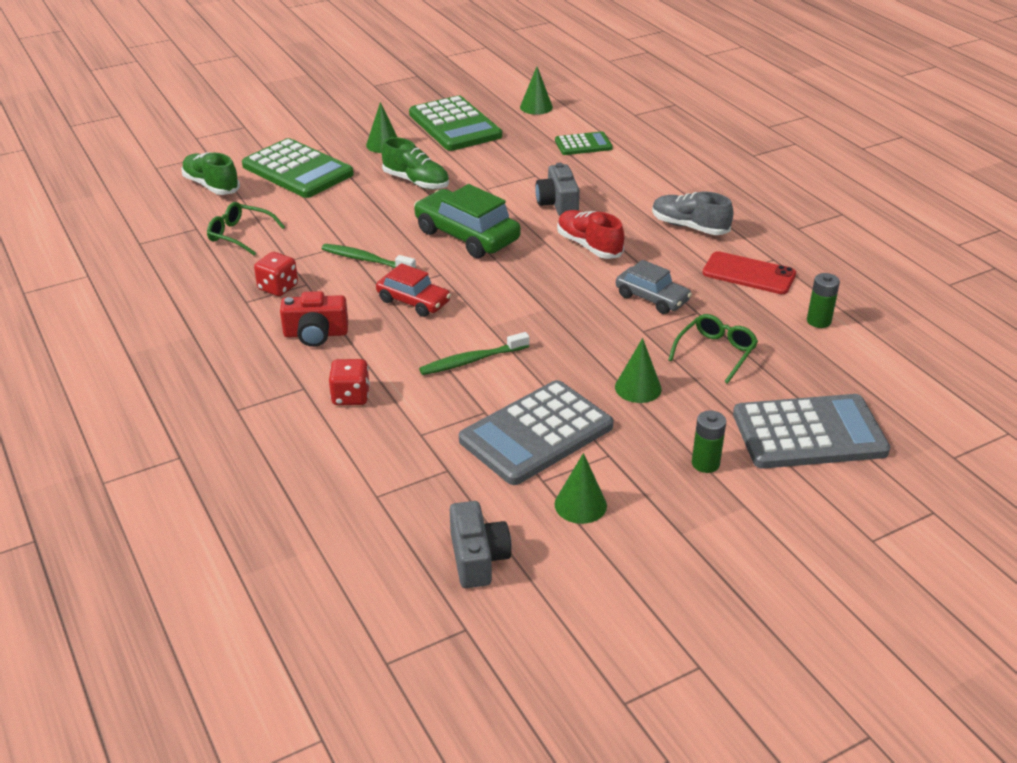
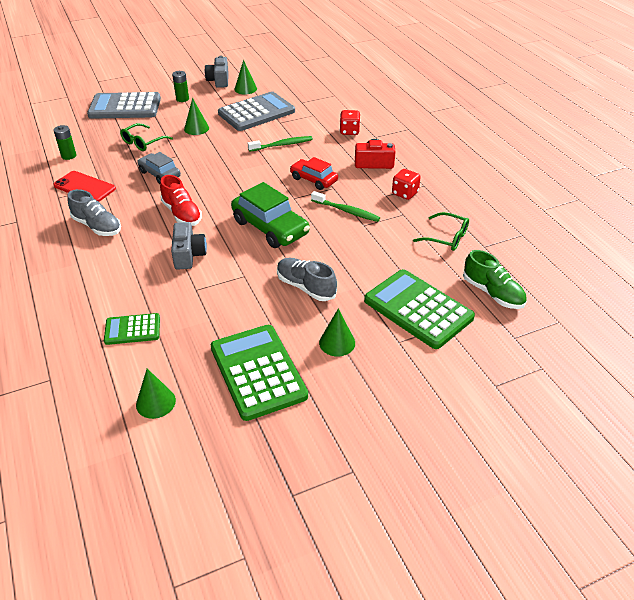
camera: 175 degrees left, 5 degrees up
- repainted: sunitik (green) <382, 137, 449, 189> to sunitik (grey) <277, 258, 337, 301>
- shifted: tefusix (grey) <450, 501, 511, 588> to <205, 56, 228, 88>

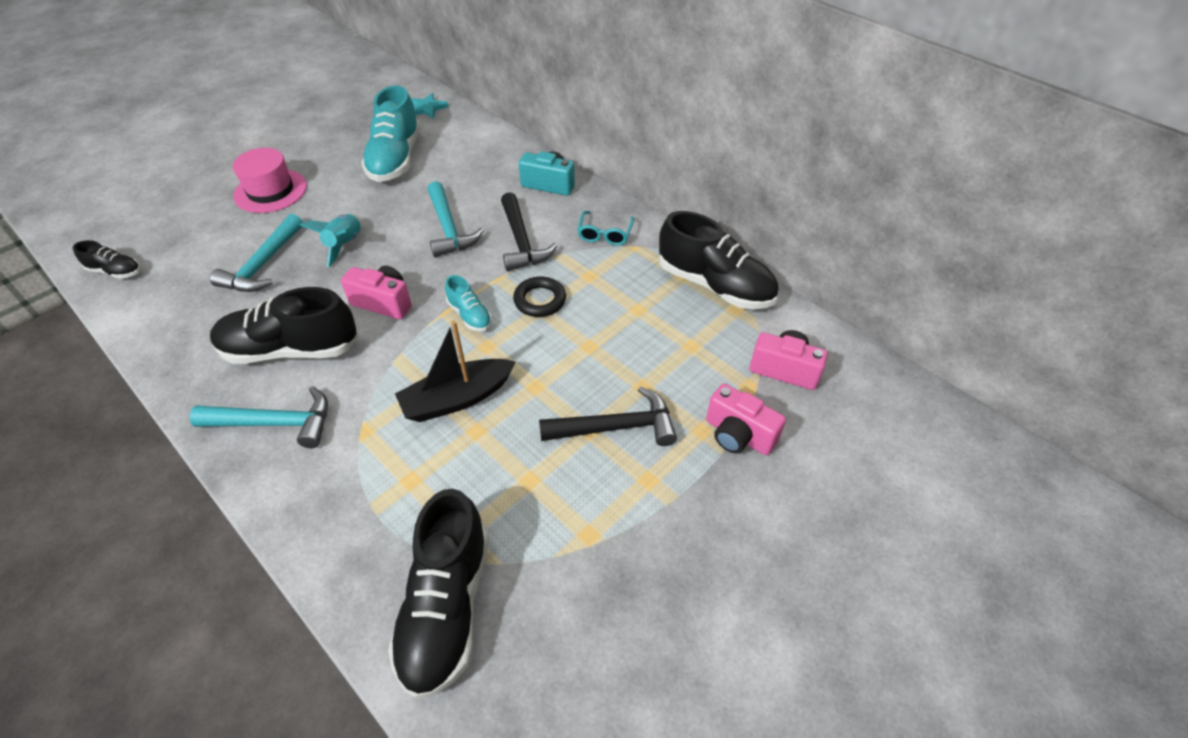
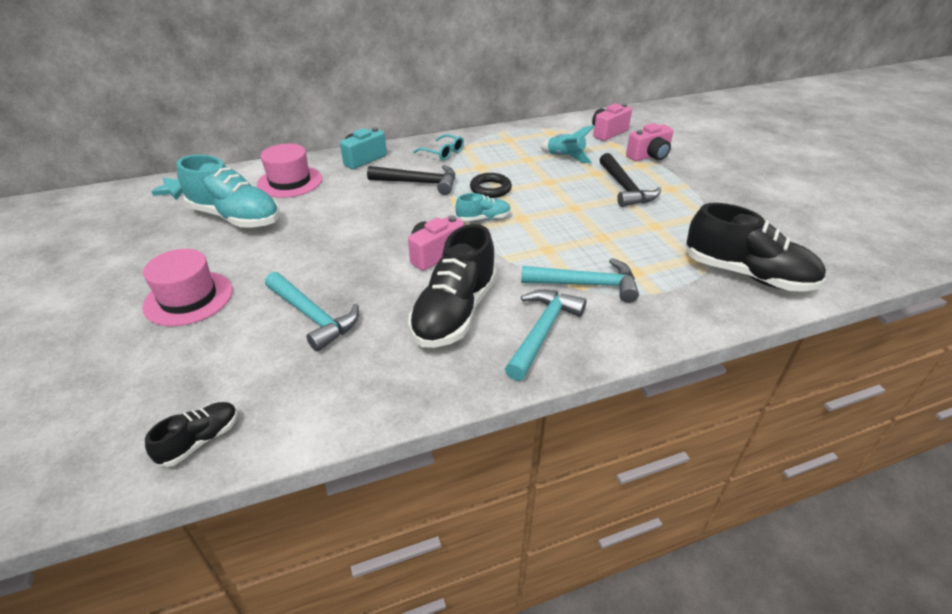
camera: 65 degrees left, 10 degrees down
- shifted: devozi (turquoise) <427, 181, 484, 257> to <521, 258, 639, 303>
- gone: sunitik (black) <659, 211, 779, 309>
- shifted: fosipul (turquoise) <300, 214, 362, 267> to <540, 125, 594, 163>
- gone: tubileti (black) <395, 321, 516, 422>
- rotated: devozi (black) <539, 386, 677, 446> = <600, 153, 661, 207> 150 degrees clockwise
- new: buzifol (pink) <257, 144, 322, 198>

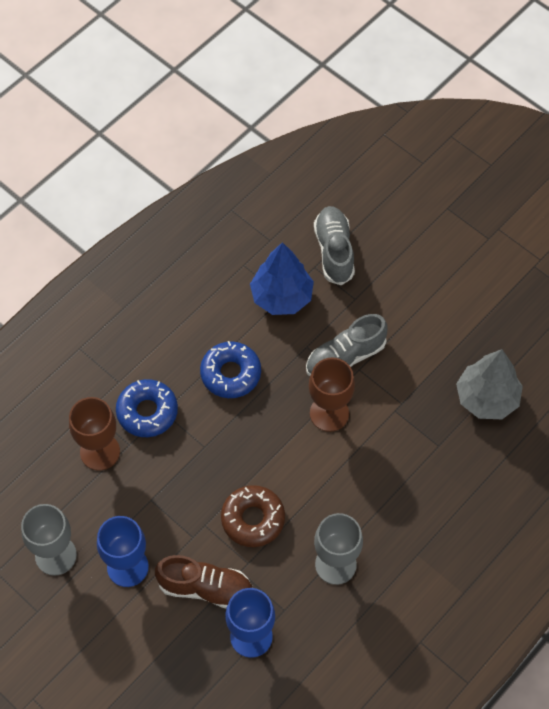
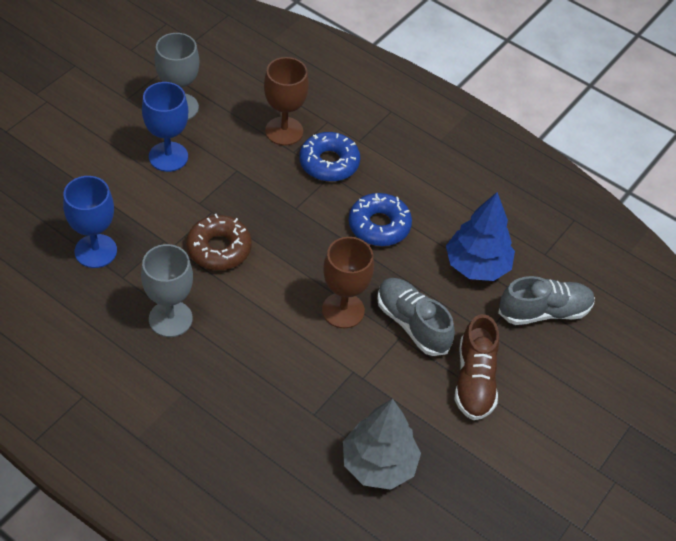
camera: 80 degrees right, 10 degrees down
- shifted: sunitik (brown) <155, 555, 253, 608> to <455, 314, 499, 420>

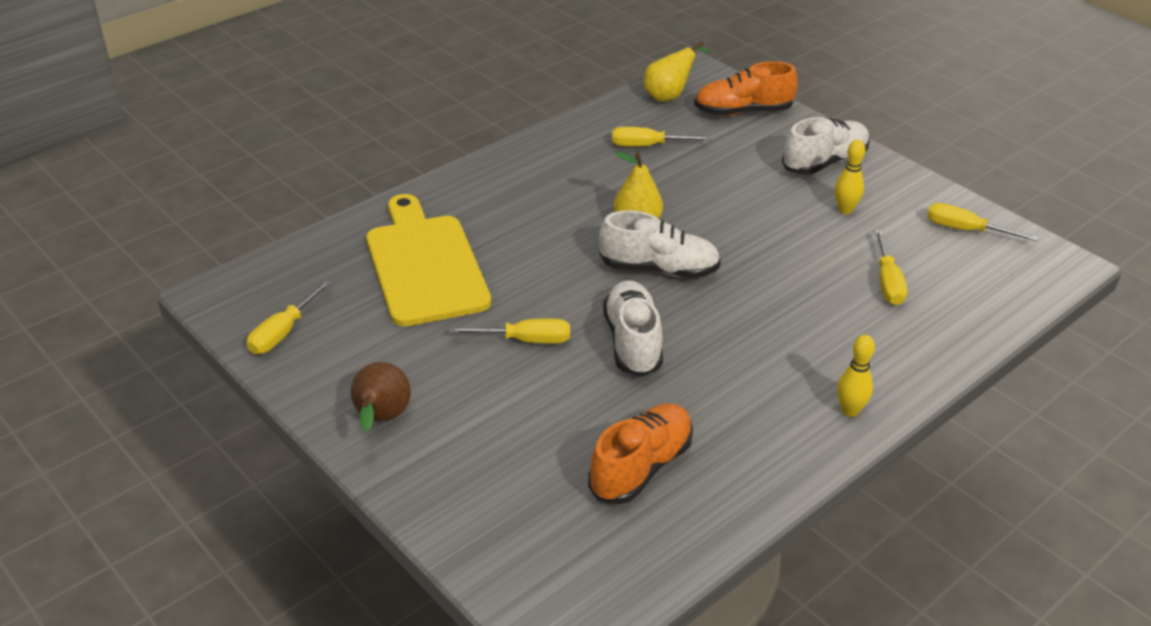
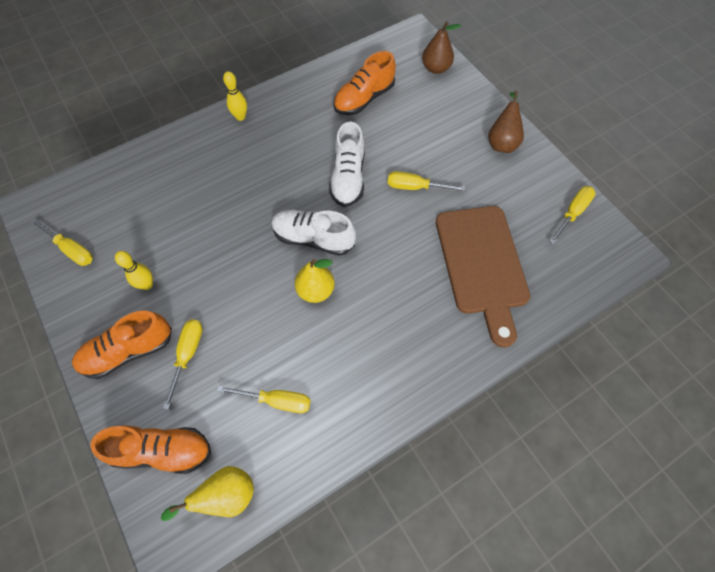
camera: 170 degrees left, 25 degrees up
- repainted: sunitik (white) <782, 117, 870, 175> to sunitik (orange) <72, 311, 172, 379>
- repainted: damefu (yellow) <366, 194, 491, 326> to damefu (brown) <436, 206, 530, 347>
- shifted: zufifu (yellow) <874, 230, 907, 305> to <163, 319, 203, 410>
- new: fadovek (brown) <422, 21, 461, 74>

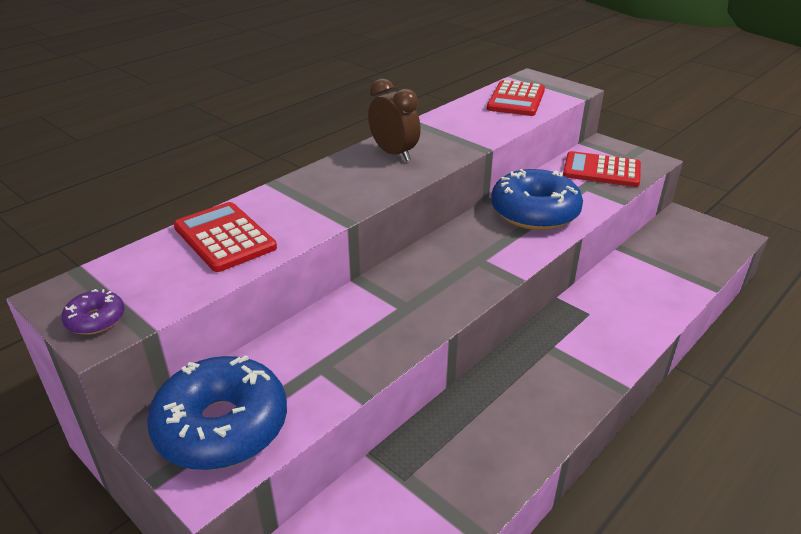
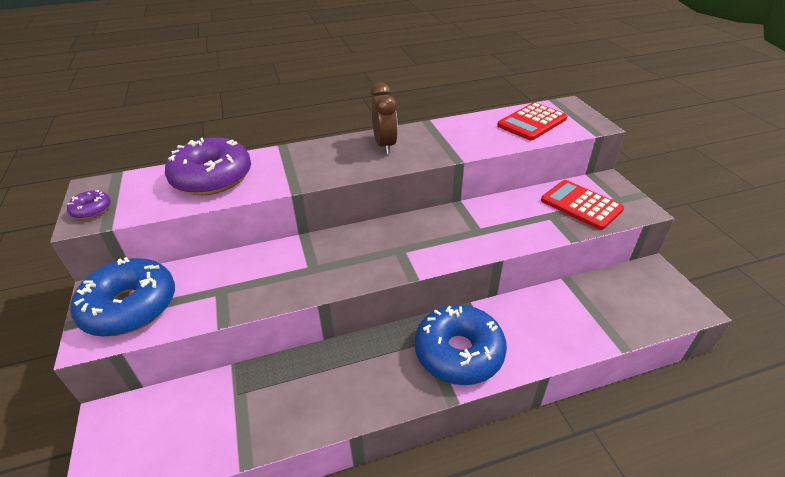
camera: 30 degrees right, 5 degrees up
- shifted: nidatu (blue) <491, 169, 583, 230> to <415, 304, 507, 385>
- swapped: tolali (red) <174, 202, 277, 272> to nidatu (purple) <165, 137, 251, 195>

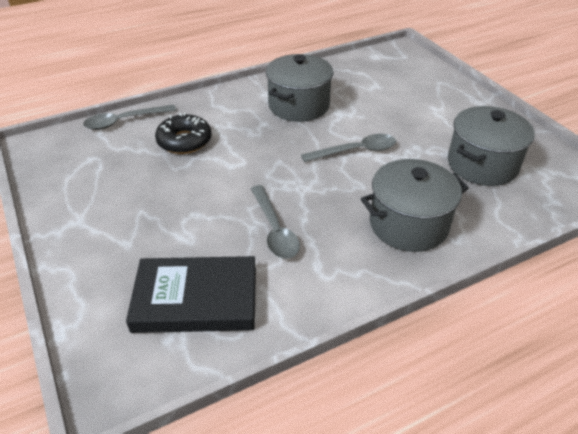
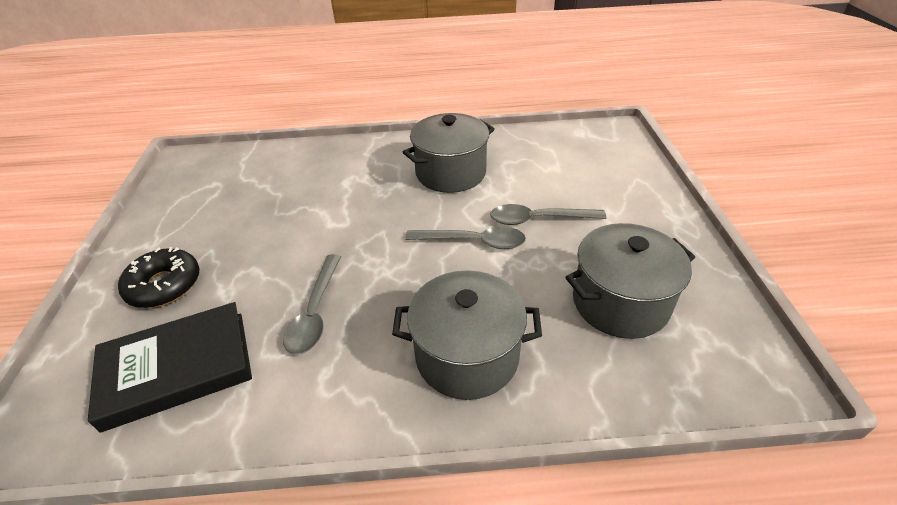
camera: 25 degrees right, 0 degrees up
- shifted: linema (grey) <83, 105, 176, 130> to <490, 204, 606, 225>
- shifted: nidatu (black) <155, 113, 211, 154> to <118, 247, 199, 308>
- rotated: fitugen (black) <126, 256, 256, 333> = <88, 302, 252, 433> 45 degrees counterclockwise

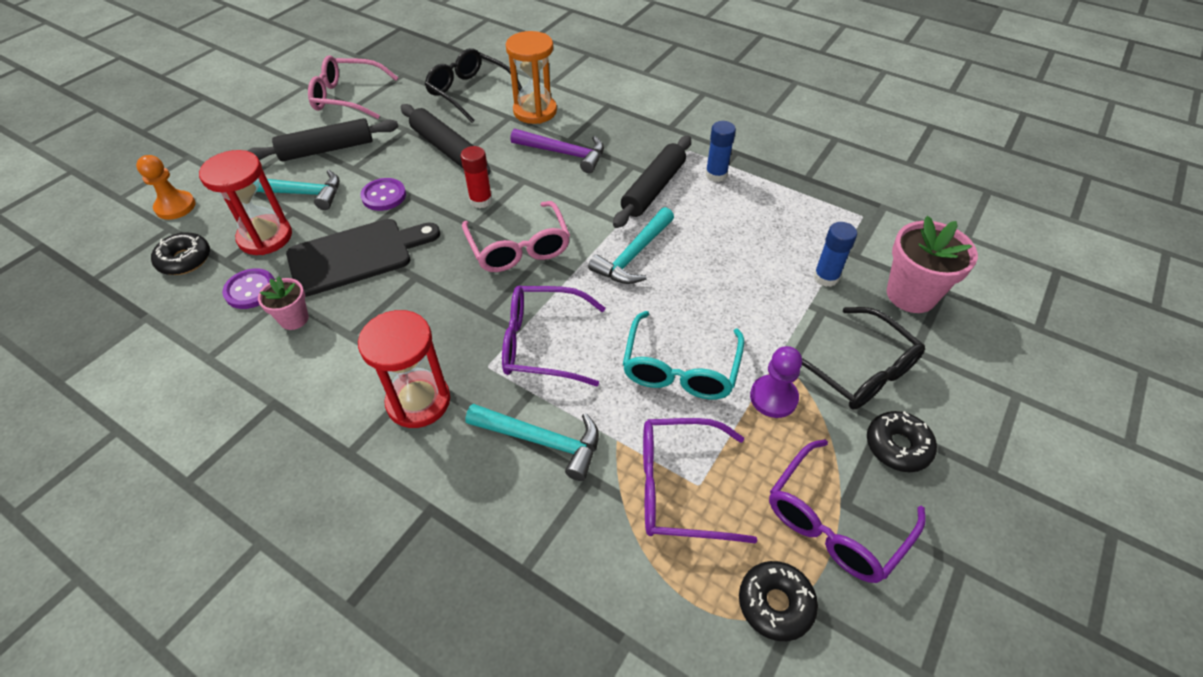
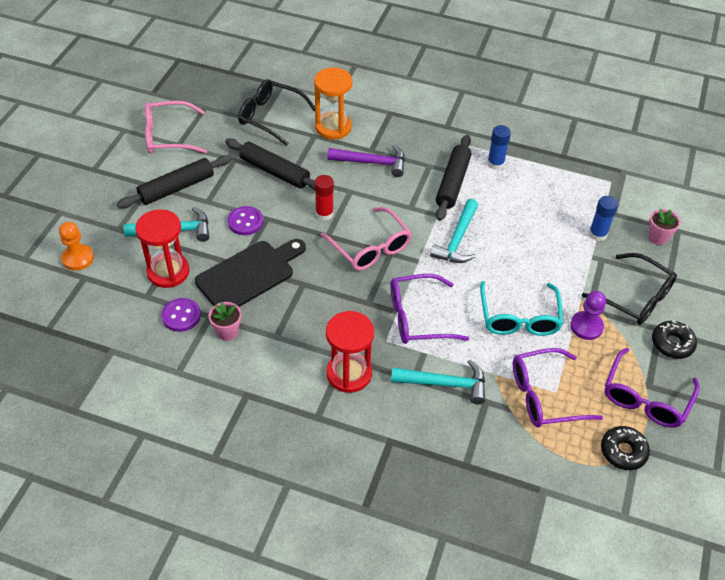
camera: 15 degrees left, 0 degrees up
- scaled: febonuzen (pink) <887, 216, 978, 313> = <648, 208, 680, 245> x0.56
- gone: nidatu (black) <151, 232, 210, 275>

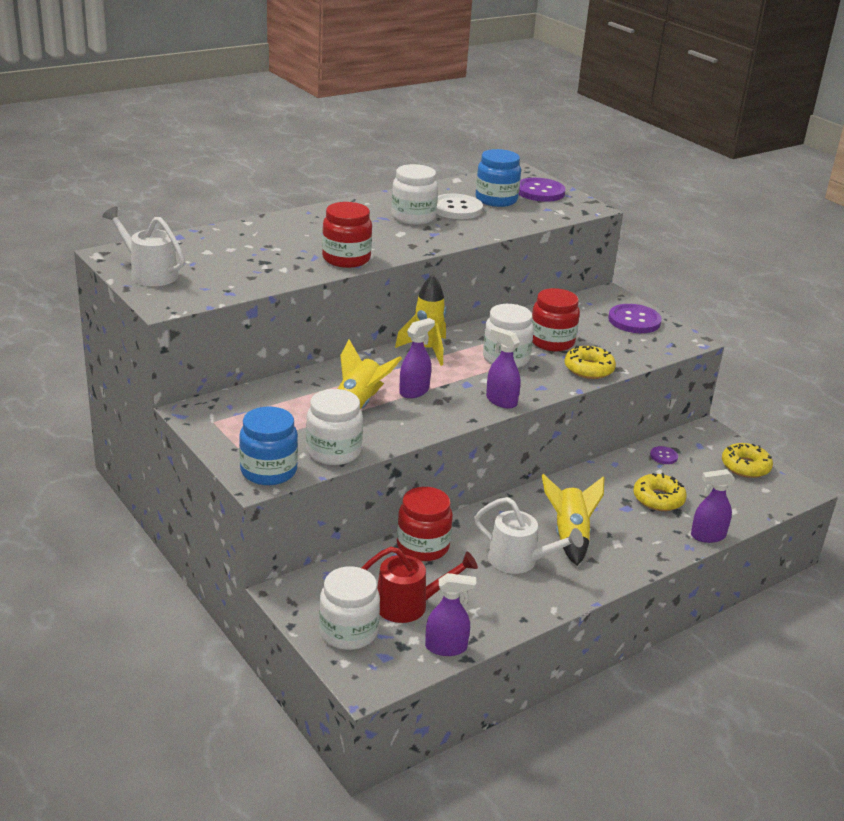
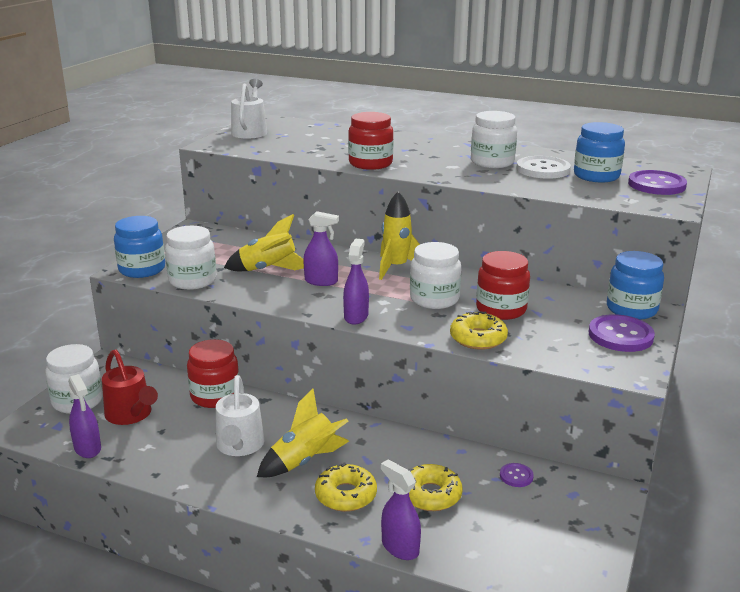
camera: 60 degrees right, 5 degrees down
- shifted: nidatu (yellow) <722, 443, 773, 478> to <315, 462, 377, 512>
- new: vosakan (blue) <607, 251, 664, 320>

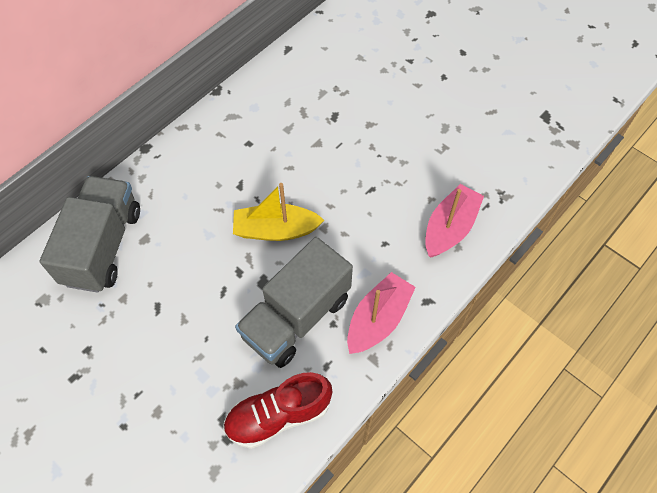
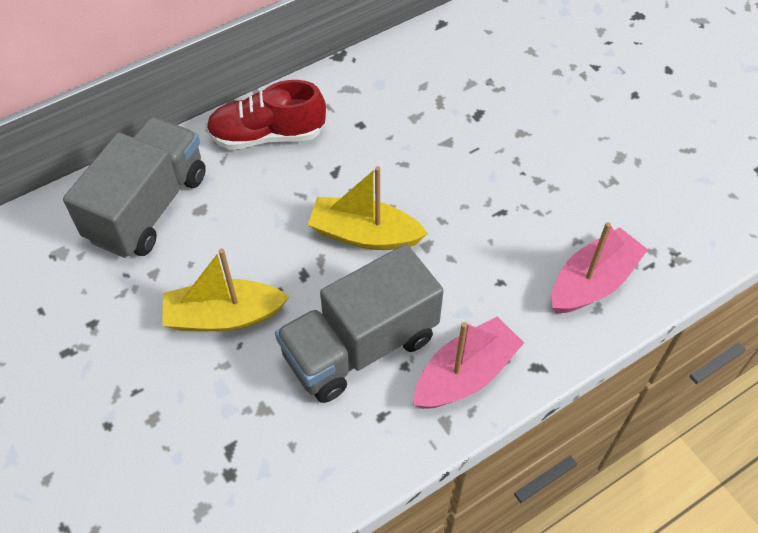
camera: 15 degrees right, 5 degrees down
- shifted: sunitik (red) <223, 372, 333, 449> to <206, 80, 326, 150>
- new: tubileti (yellow) <162, 249, 289, 331>

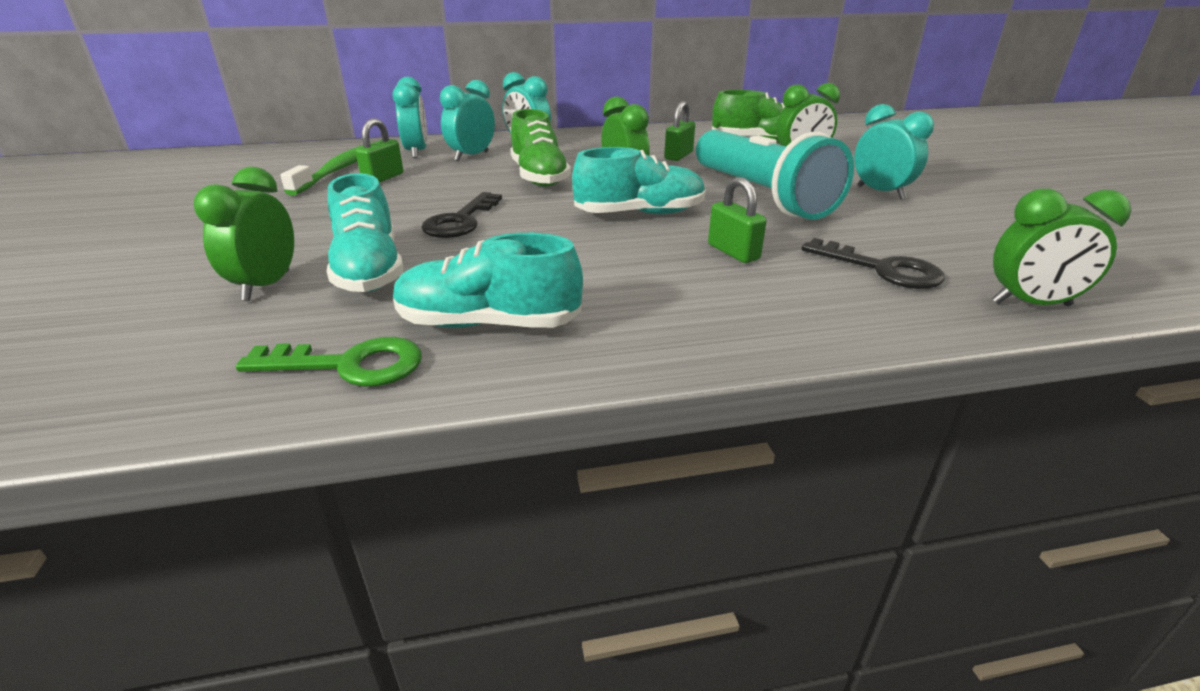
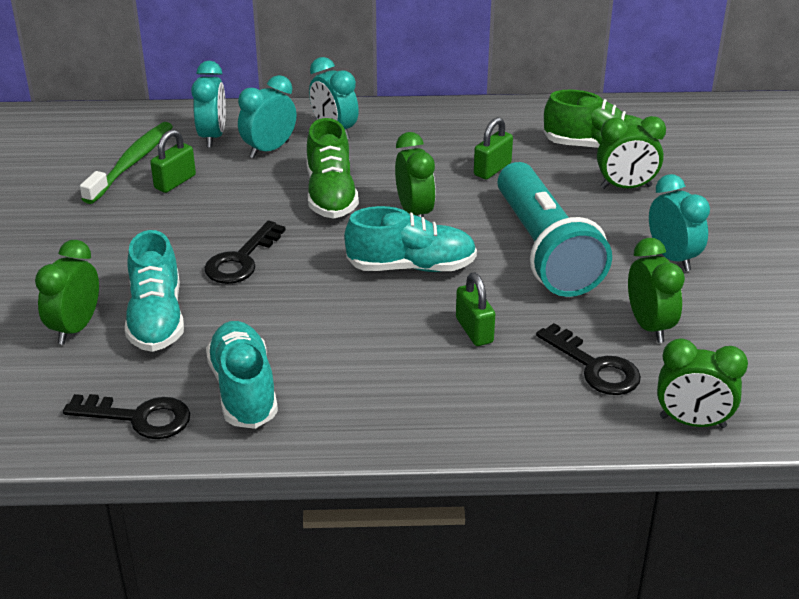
camera: 10 degrees right, 5 degrees up
- rotated: sunitik (turquoise) <393, 233, 583, 328> = <206, 321, 278, 429> 60 degrees clockwise
- repainted: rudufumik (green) <236, 337, 422, 387> to rudufumik (black) <63, 394, 190, 439>
- new: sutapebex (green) <628, 238, 685, 343>

